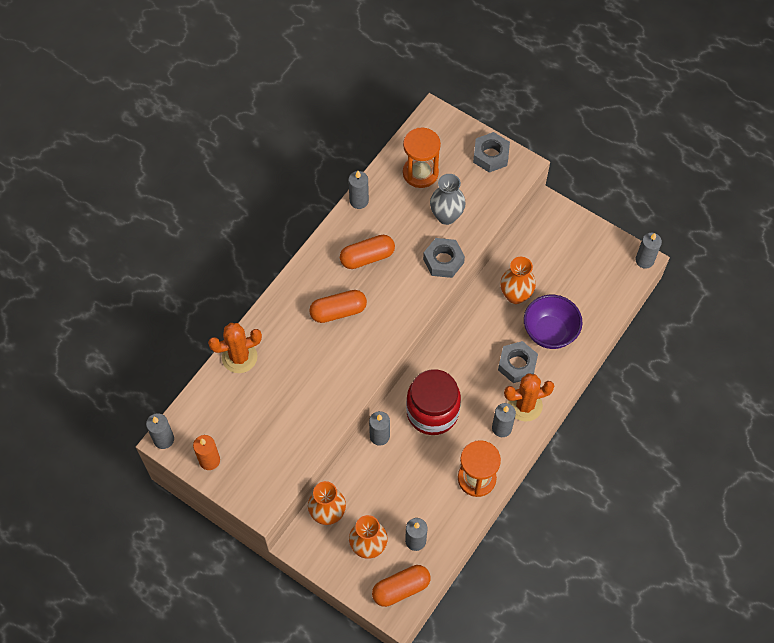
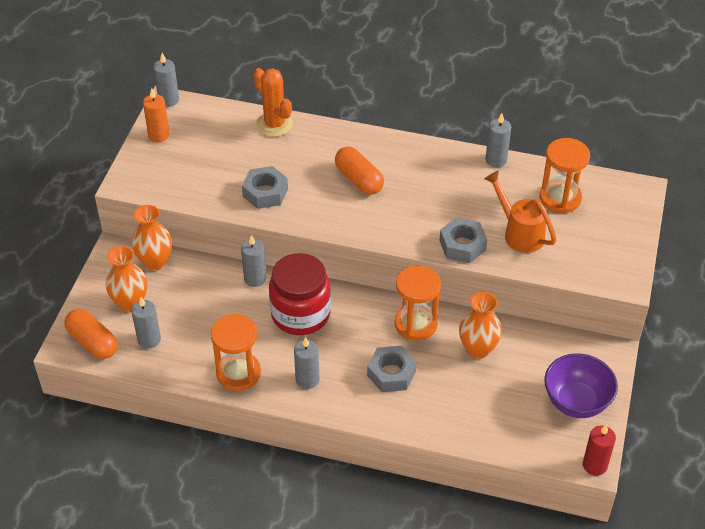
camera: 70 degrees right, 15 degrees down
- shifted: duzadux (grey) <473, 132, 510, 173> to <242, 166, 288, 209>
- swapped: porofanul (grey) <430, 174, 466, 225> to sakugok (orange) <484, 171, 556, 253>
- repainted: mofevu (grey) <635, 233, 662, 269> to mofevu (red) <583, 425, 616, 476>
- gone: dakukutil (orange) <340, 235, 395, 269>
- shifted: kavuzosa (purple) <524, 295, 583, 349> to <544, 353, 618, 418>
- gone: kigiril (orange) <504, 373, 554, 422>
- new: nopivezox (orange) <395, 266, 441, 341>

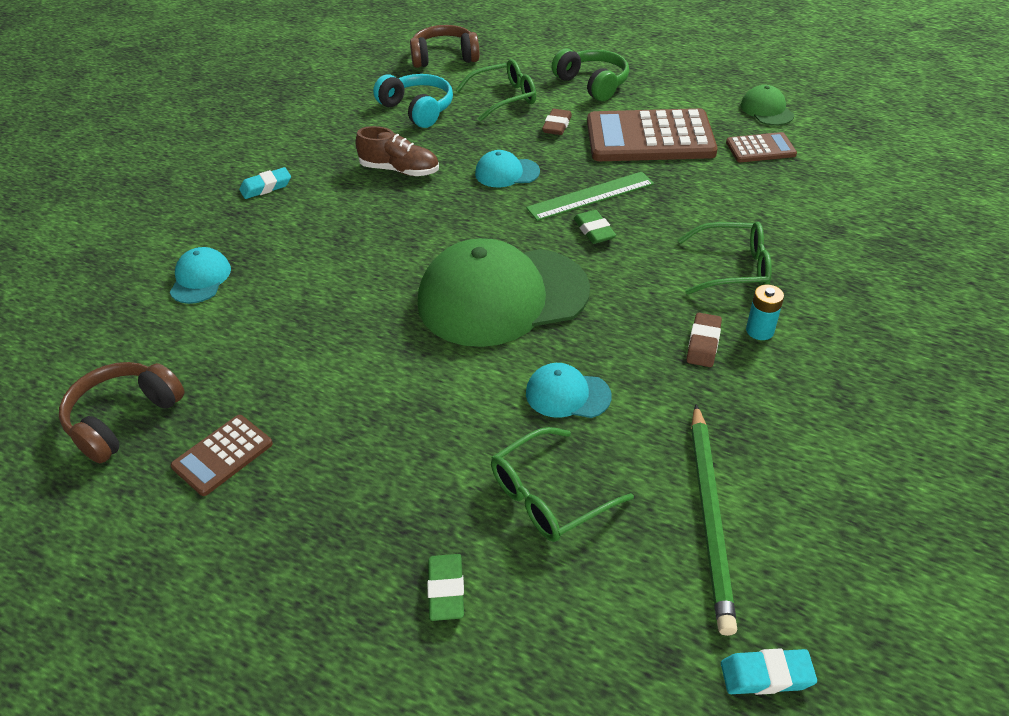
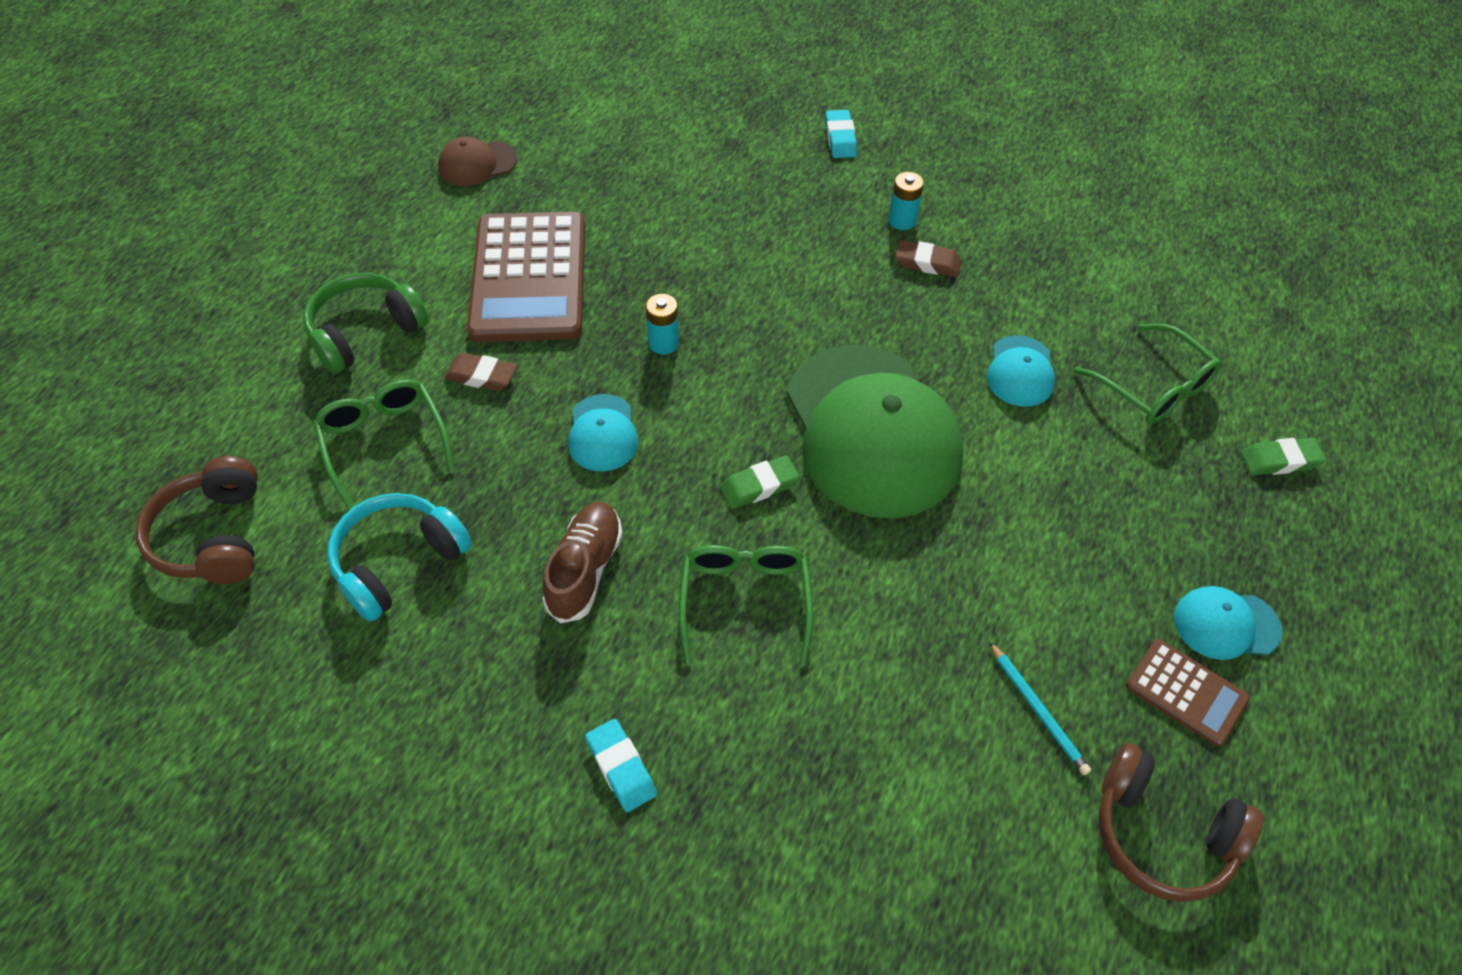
camera: 95 degrees left, 10 degrees up
- repainted: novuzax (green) <741, 85, 794, 126> to novuzax (brown) <438, 137, 517, 186>
- gone: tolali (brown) <726, 132, 797, 162>
- swapped: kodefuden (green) <526, 172, 654, 221> to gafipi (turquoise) <646, 294, 679, 354>
- shifted: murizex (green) <574, 210, 616, 244> to <720, 456, 799, 509>
- shifted: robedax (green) <678, 222, 772, 295> to <679, 545, 813, 666>
- shifted: novuzax (turquoise) <170, 247, 231, 304> to <1174, 586, 1283, 660>
- gone: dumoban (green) <691, 404, 737, 636>
- shifted: murizex (turquoise) <721, 648, 817, 695> to <825, 110, 857, 158>
- new: dumoban (turquoise) <989, 642, 1091, 775>

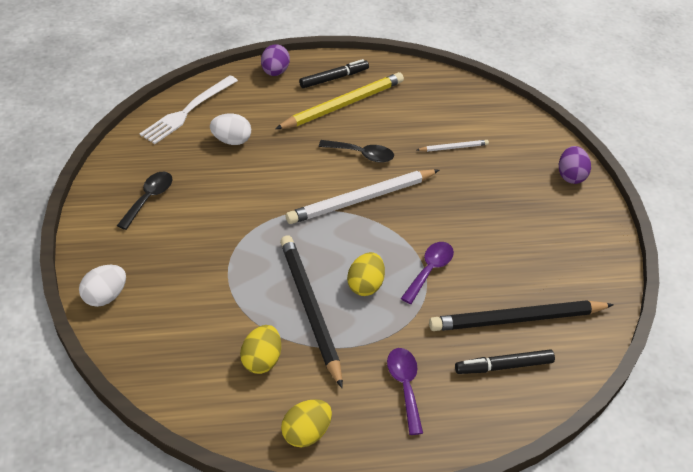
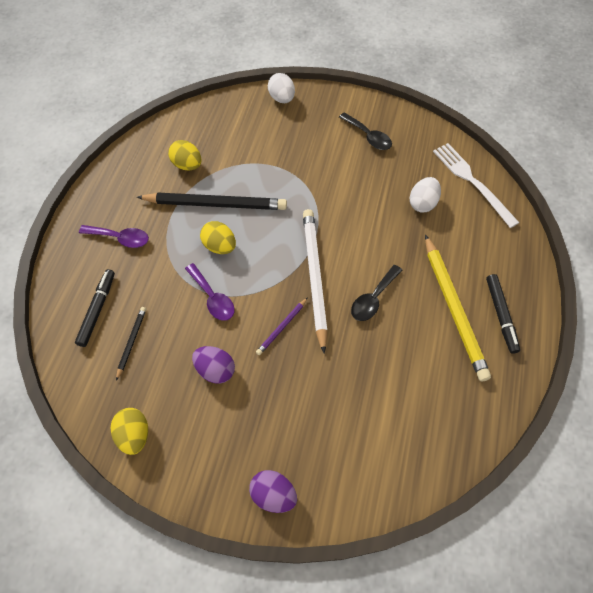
camera: 115 degrees right, 15 degrees up
- shifted: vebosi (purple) <261, 45, 290, 76> to <192, 346, 235, 384>
- gone: dumoban (white) <417, 140, 489, 152>
- scaled: dumoban (black) <429, 300, 614, 331> = <116, 307, 146, 381> x0.47
- shifted: vebosi (yellow) <281, 399, 332, 447> to <111, 408, 148, 455>
- new: dumoban (purple) <256, 297, 308, 355>

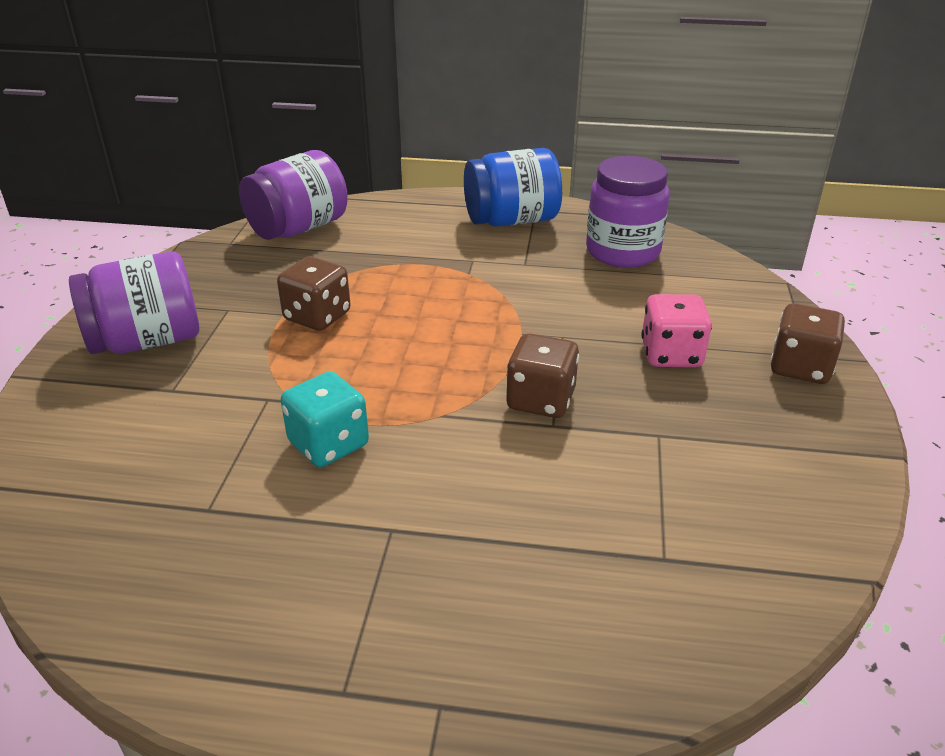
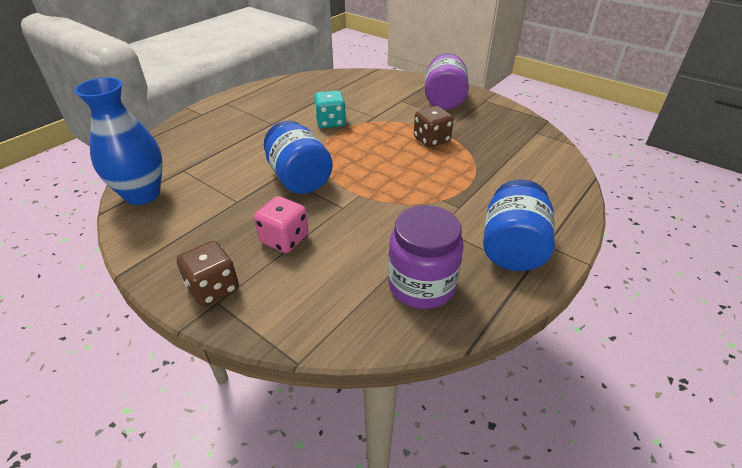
camera: 120 degrees right, 5 degrees up
- gone: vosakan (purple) <239, 150, 348, 240>
- swapped: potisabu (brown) <506, 333, 579, 418> to vosakan (blue) <264, 121, 333, 194>
- new: porofanul (blue) <74, 77, 163, 205>

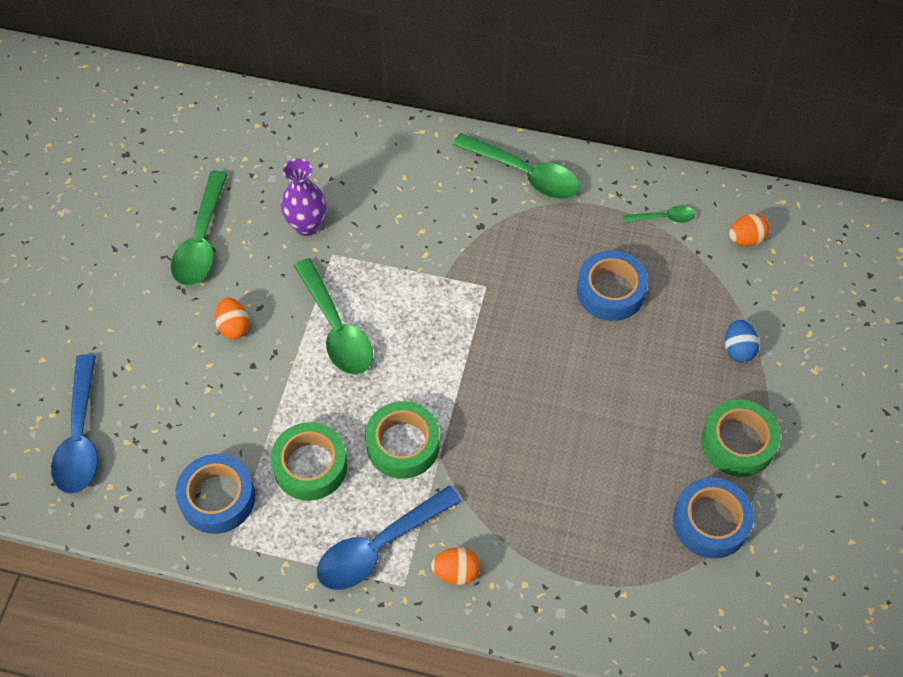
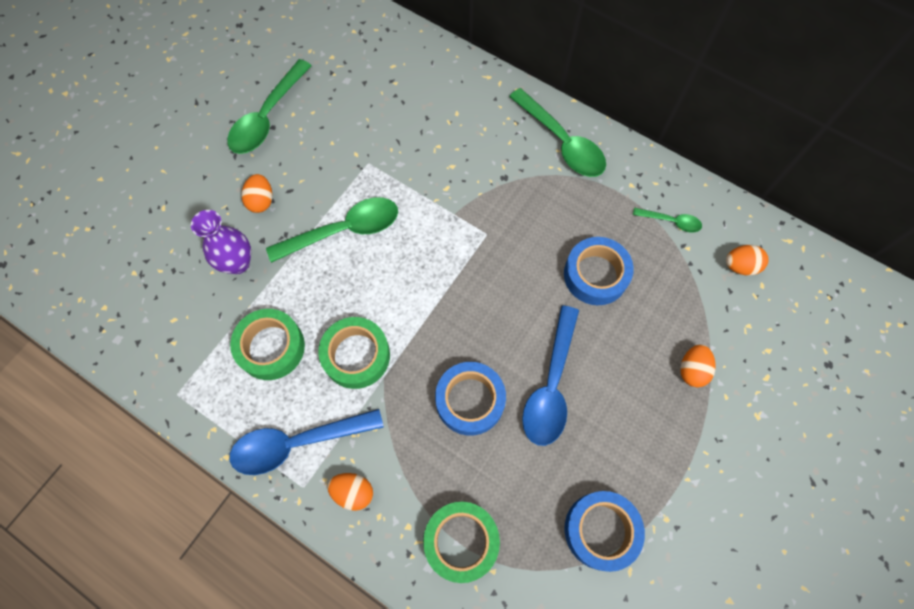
camera: 20 degrees right, 10 degrees up
- shifted: porofanul (purple) <281, 158, 326, 236> to <191, 210, 251, 274>
- rotated: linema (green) <294, 258, 373, 375> = <266, 197, 398, 263> 105 degrees counterclockwise
- repainted: vebosi (blue) <725, 319, 759, 363> to vebosi (orange) <680, 344, 716, 387>
- shifted: linema (blue) <51, 354, 98, 494> to <522, 305, 579, 446>
- shifted: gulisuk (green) <701, 399, 780, 477> to <423, 502, 500, 583>
- shifted: gulisuk (blue) <176, 454, 255, 534> to <435, 362, 506, 435>

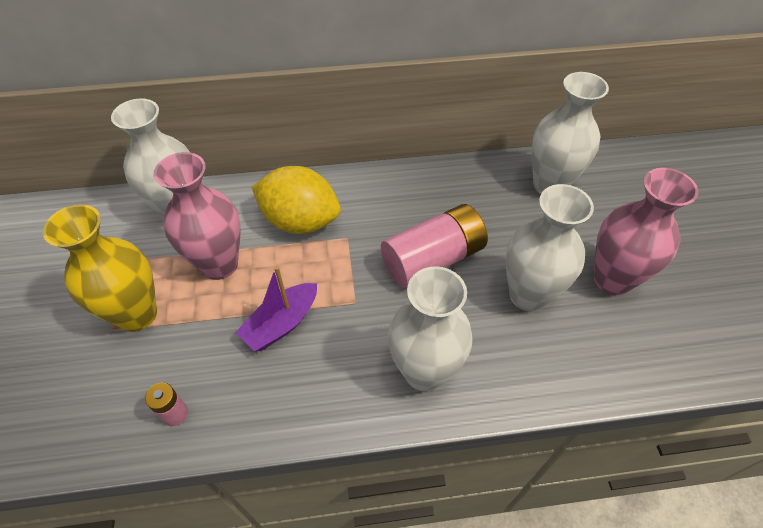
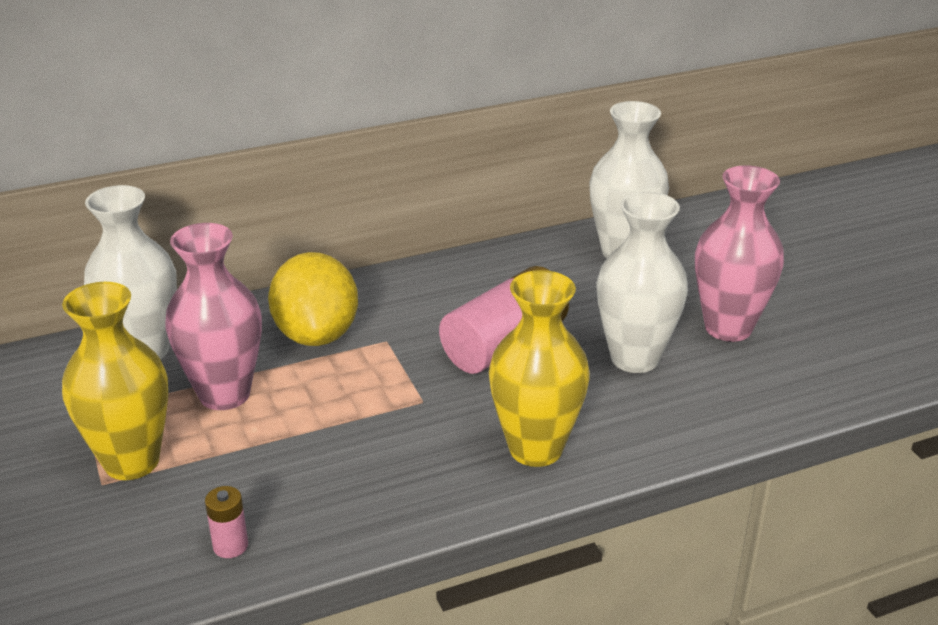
camera: 15 degrees left, 20 degrees down
- rotated: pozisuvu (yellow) <252, 166, 341, 234> = <268, 252, 358, 346> 75 degrees clockwise
- gone: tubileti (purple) <235, 266, 317, 352>
- repainted: porofanul (white) <388, 266, 472, 392> to porofanul (yellow) <489, 270, 590, 467>

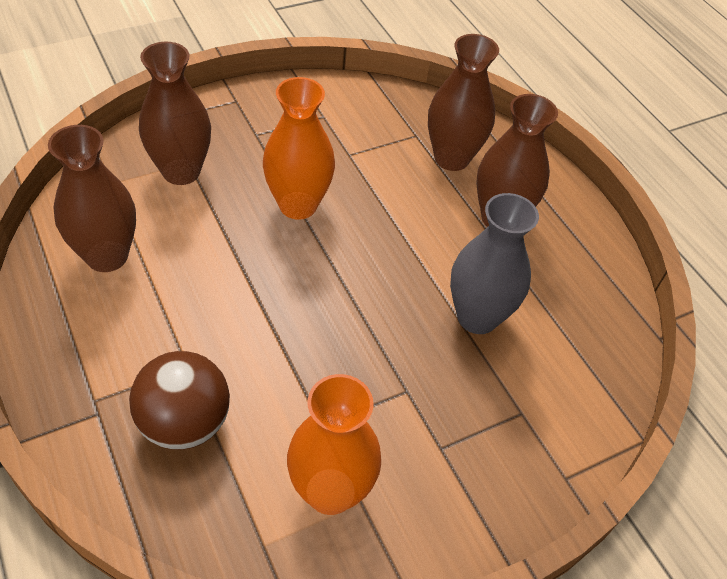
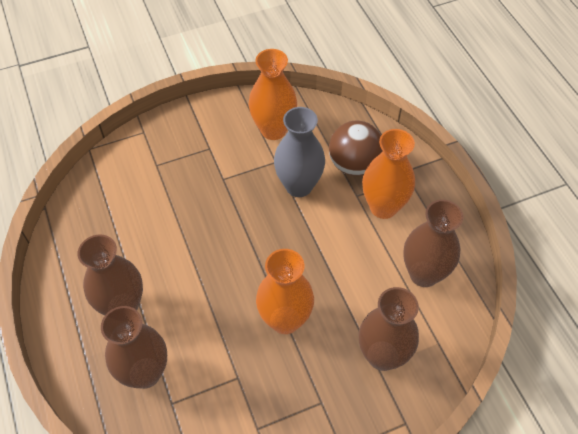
camera: 170 degrees left, 5 degrees up
- shifted: porofanul (grey) <450, 193, 539, 334> to <274, 107, 325, 197>
- new: porofanul (orange) <362, 129, 415, 219>

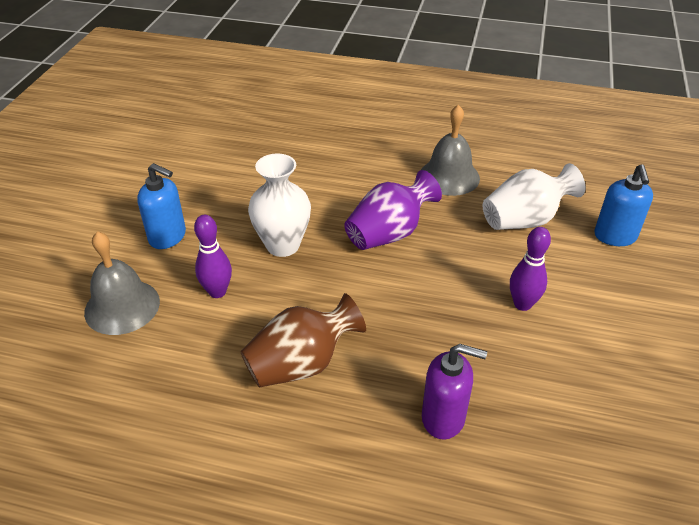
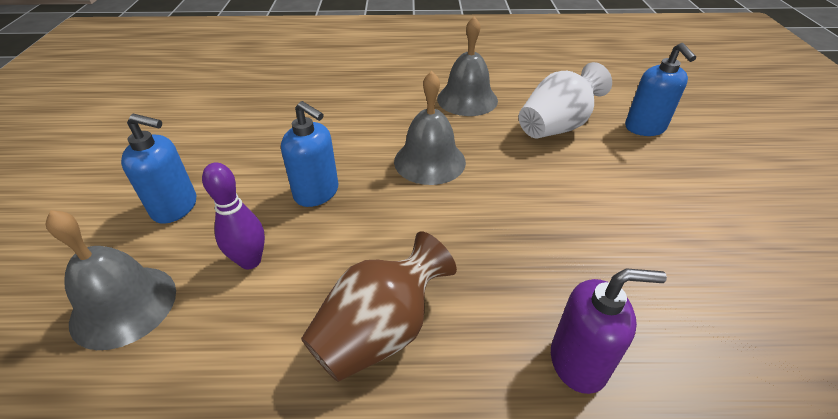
camera: 15 degrees left, 0 degrees up
- swapped: porofanul (white) <248, 154, 311, 257> to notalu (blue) <281, 101, 339, 207>
- swapped: porofanul (purple) <344, 170, 442, 250> to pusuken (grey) <394, 71, 466, 185>
- gone: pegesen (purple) <510, 227, 551, 311>

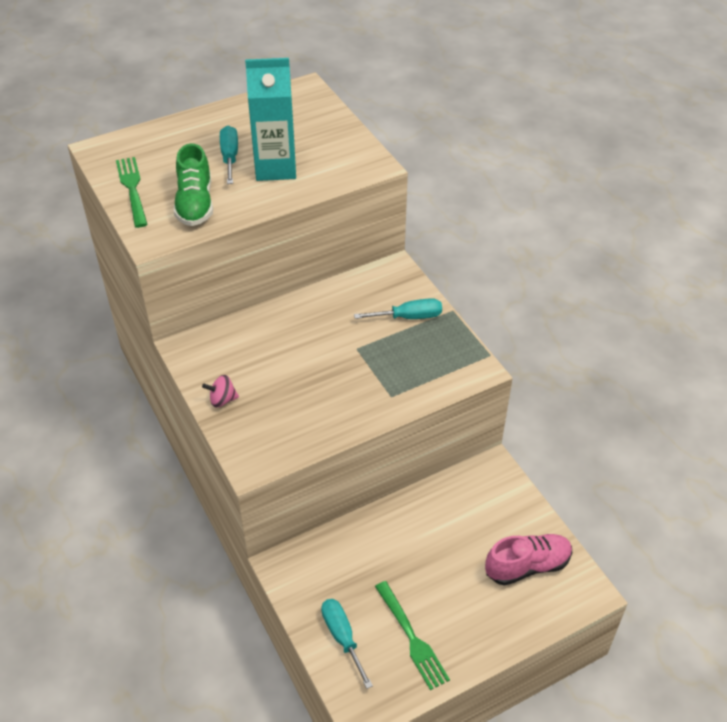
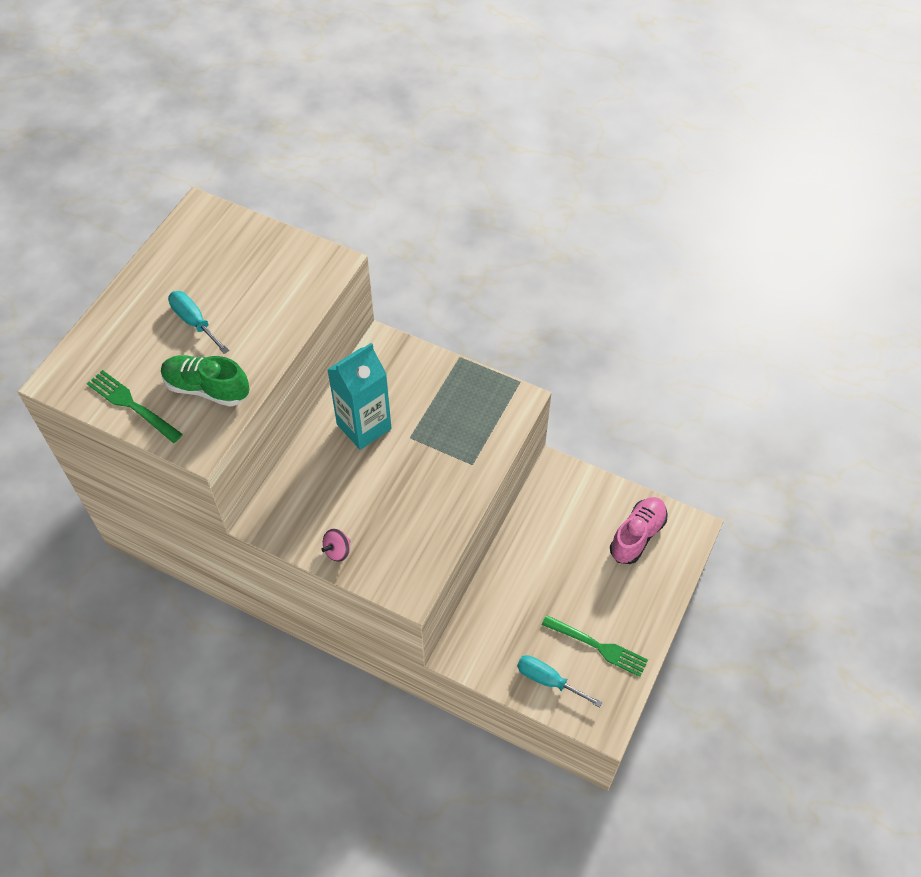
camera: 35 degrees left, 10 degrees up
- shifted: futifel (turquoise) <245, 58, 296, 181> to <327, 343, 392, 450>
- rotated: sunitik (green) <174, 143, 213, 226> = <161, 355, 250, 407> 150 degrees clockwise
- gone: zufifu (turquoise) <354, 298, 442, 319>

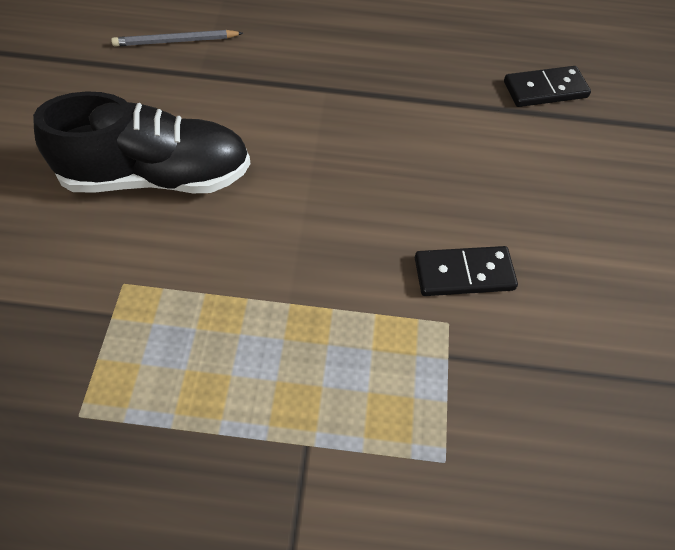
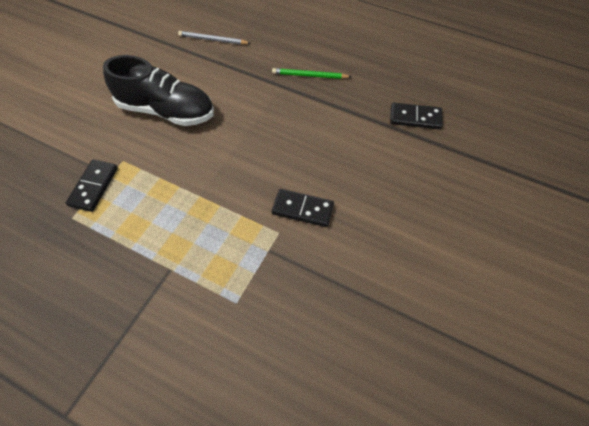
camera: 25 degrees right, 0 degrees up
- new: dumoban (green) <272, 68, 351, 79>
- new: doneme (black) <66, 159, 118, 212>

